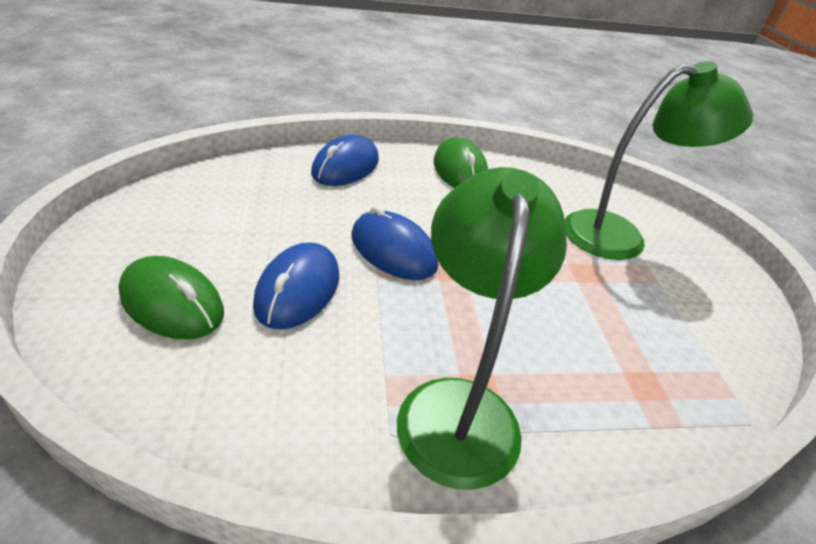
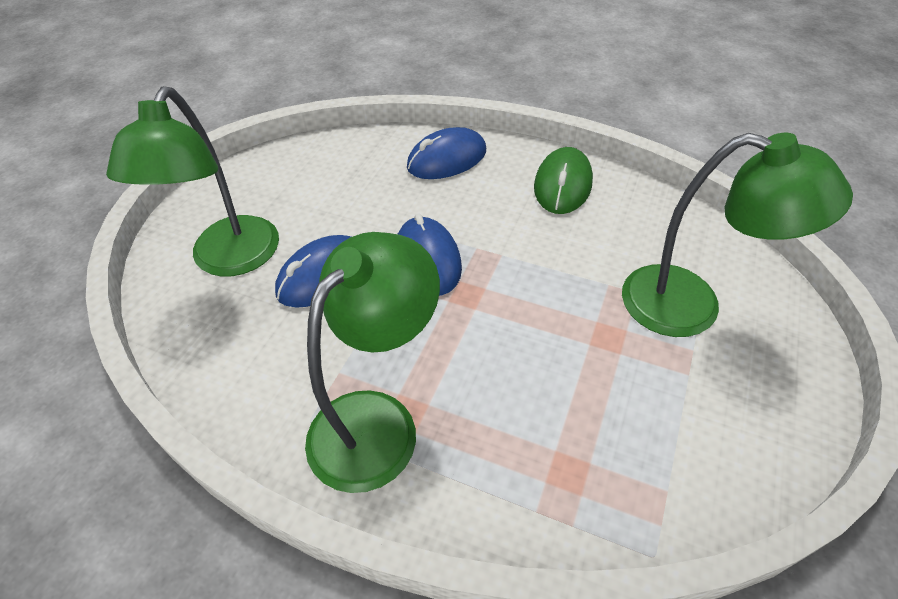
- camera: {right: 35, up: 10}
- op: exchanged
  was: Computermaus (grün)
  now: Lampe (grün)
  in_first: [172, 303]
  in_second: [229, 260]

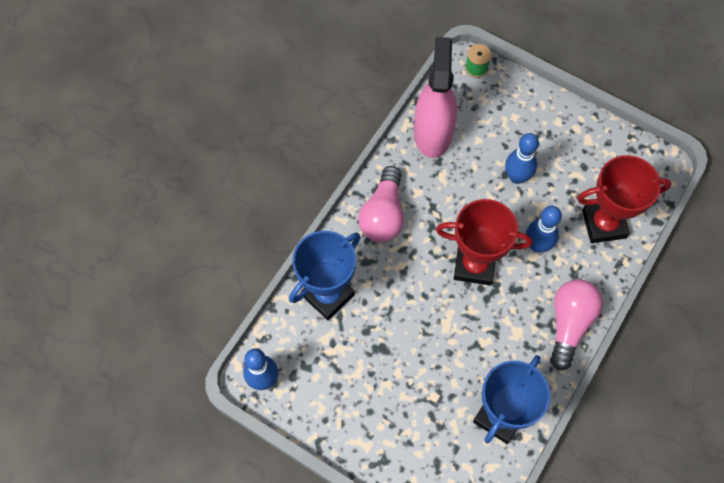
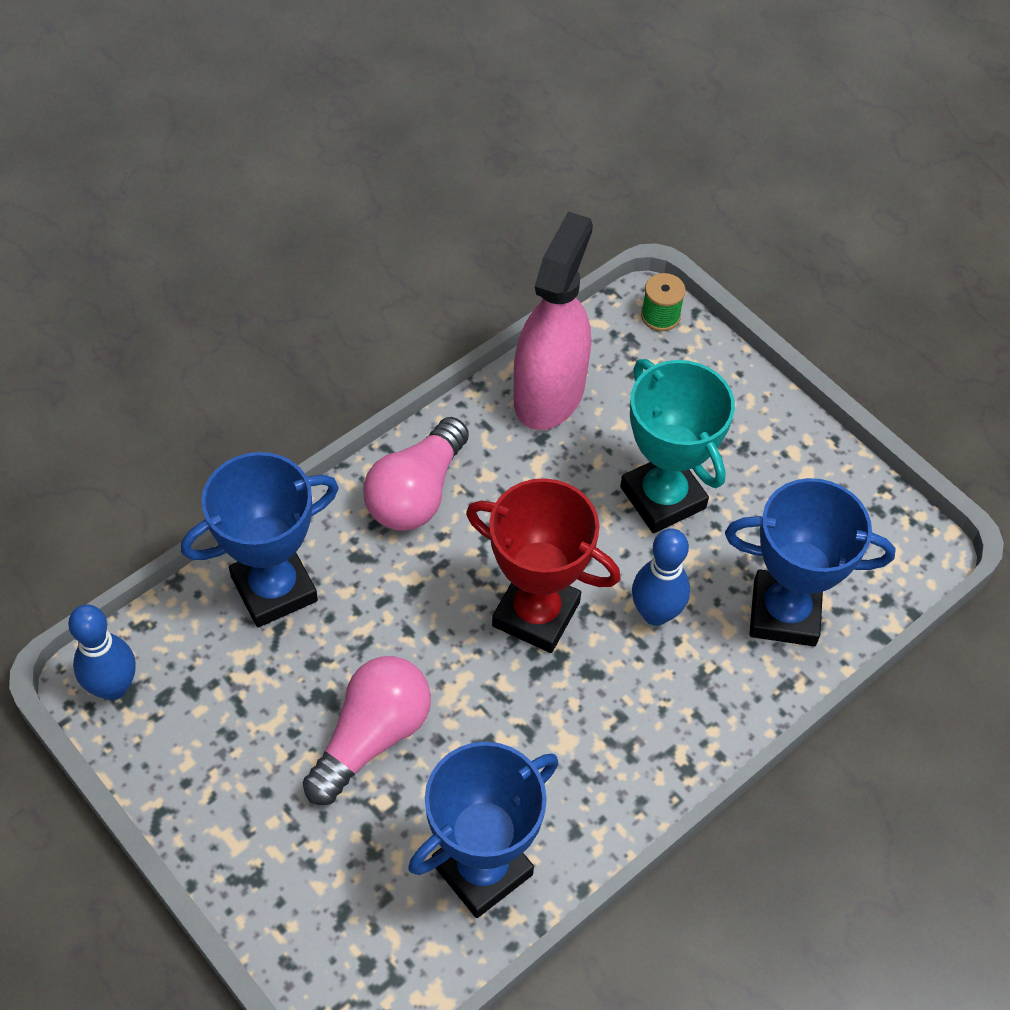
- camera: {right: 15, up: -10}
- op: relocated
  was: Glühbirne (rosa)
  in_first: [569, 324]
  in_second: [372, 737]
- op: exchanged
  was: Bowlingkegel (blau)
  now: Pokal (türkis)
  in_first: [517, 177]
  in_second: [662, 497]
- op: colour
  was: Pokal (rot)
  now: Pokal (blau)
  in_first: [604, 224]
  in_second: [784, 613]

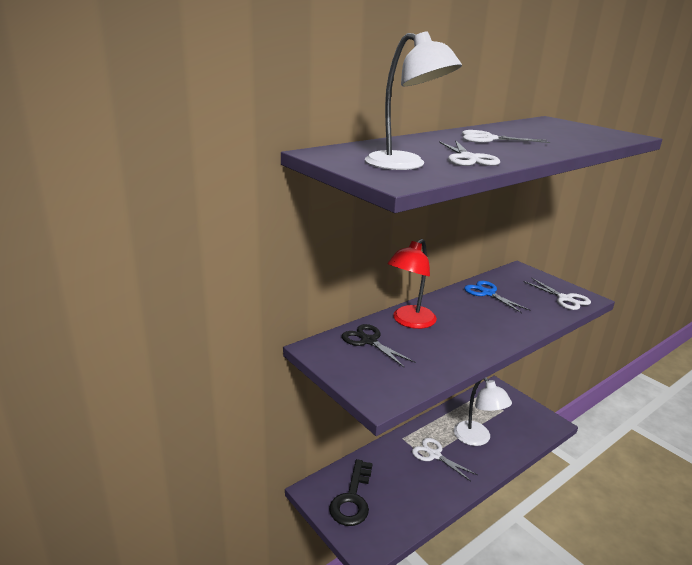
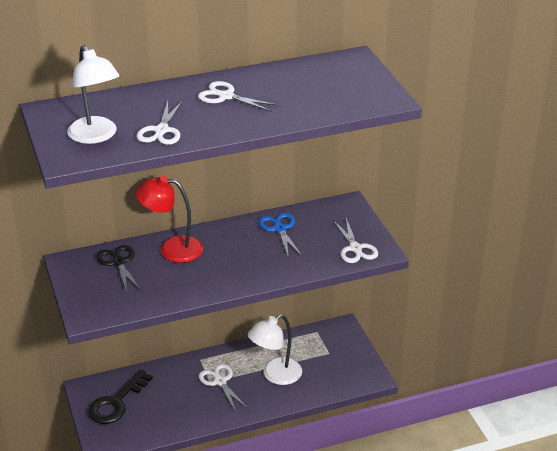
- camera: {right: 20, up: 10}
- op: spun
  was: Lampe (rot)
  in_first: [409, 321]
  in_second: [172, 249]
  clockwise: 45
- op: spun
  was: Lampe (weiß)
  in_first: [477, 439]
  in_second: [275, 375]
  clockwise: 60

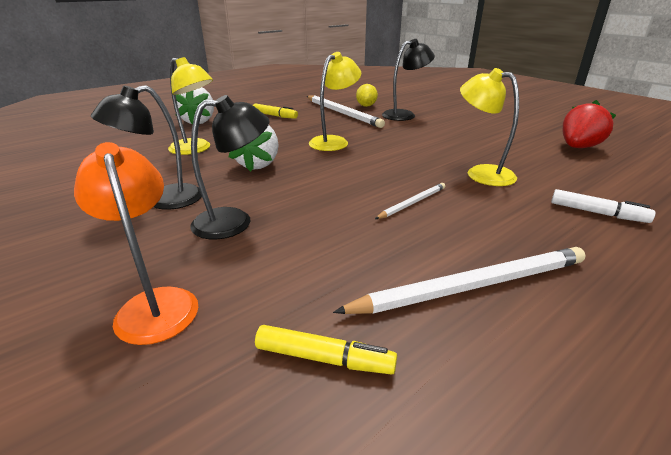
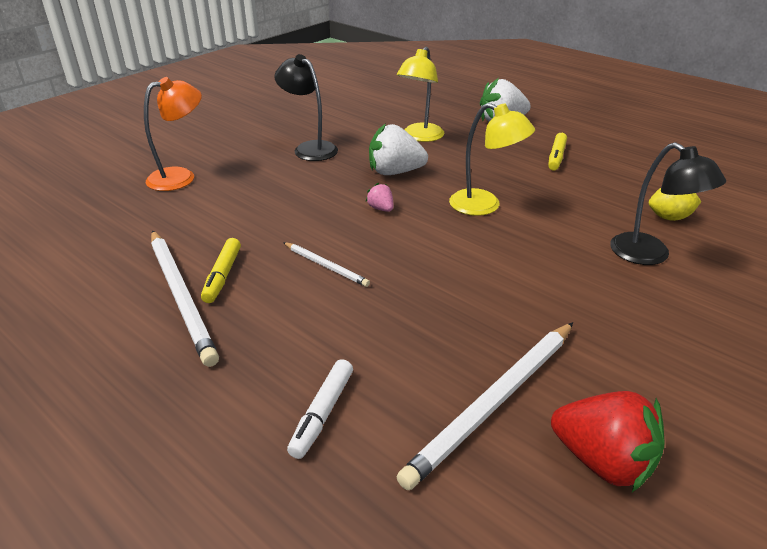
- camera: {right: 80, up: 5}
- op: missing
  was: Lampe (schwarz)
  in_first: [234, 221]
- op: missing
  was: Lampe (gelb)
  in_first: [481, 173]
- op: appeared
  now: Erdbeere (rosa)
  in_second: [381, 209]
- op: relocated
  was: Filzstift (gelb)
  in_first: [324, 358]
  in_second: [222, 276]
- op: relocated
  was: Bleistift (weiß)
  in_first: [342, 113]
  in_second: [494, 403]

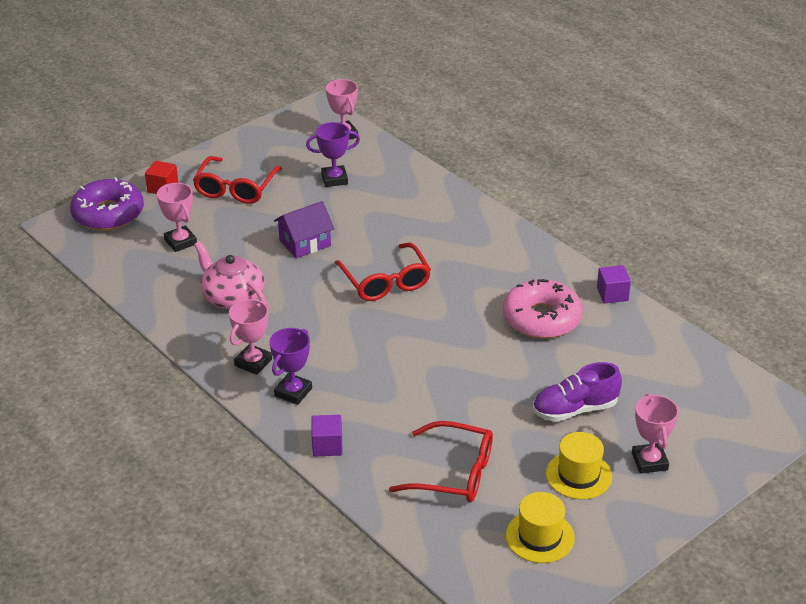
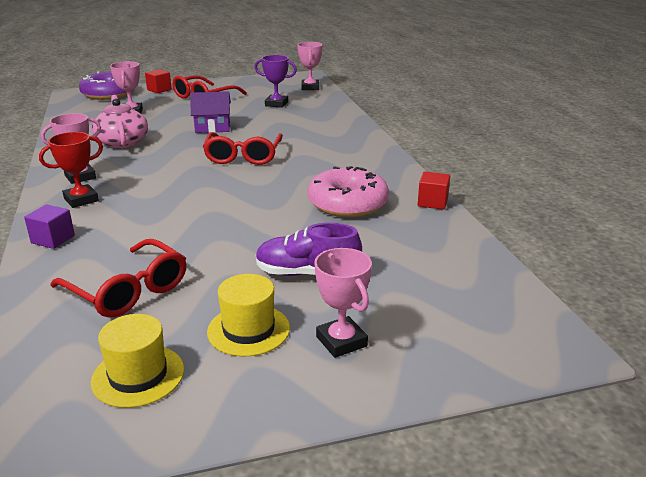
- camera: {right: 25, up: -10}
- op: colour
  was: Pokal (lila)
  now: Pokal (rot)
  in_first: [293, 392]
  in_second: [81, 200]
- op: colour
  was: Kubus (lila)
  now: Kubus (rot)
  in_first: [612, 294]
  in_second: [432, 202]
- op: spun
  was: Pokal (rosa)
  in_first: [649, 461]
  in_second: [341, 341]
  clockwise: -45

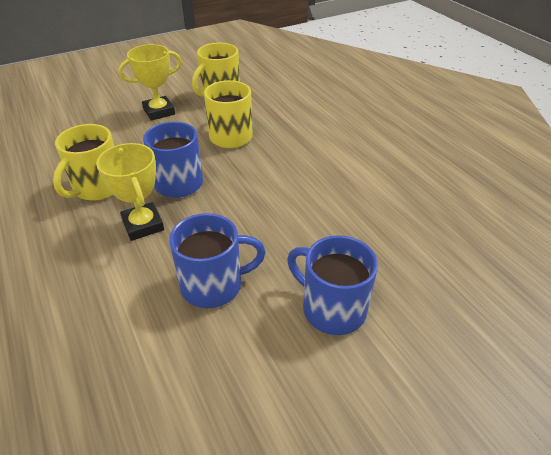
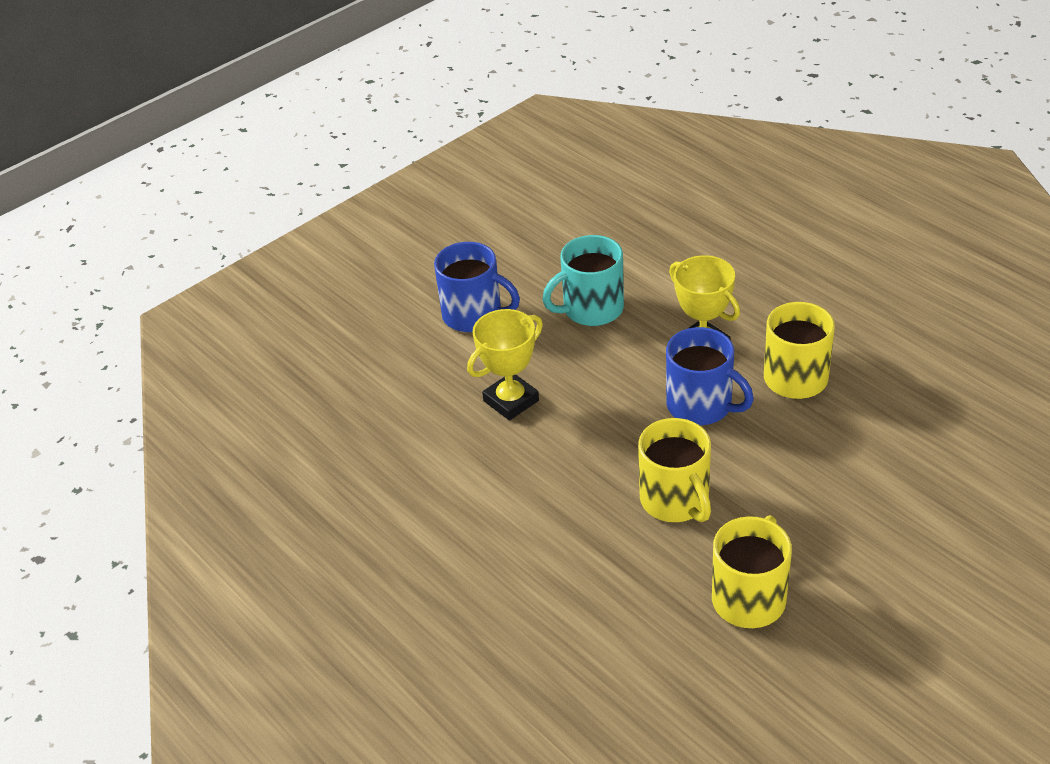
- camera: {right: 170, up: 0}
- op: relocated
  was: Pokal (gelb)
  in_first: [159, 111]
  in_second: [511, 401]
- op: colour
  was: Tasse (blau)
  now: Tasse (türkis)
  in_first: [214, 285]
  in_second: [591, 309]

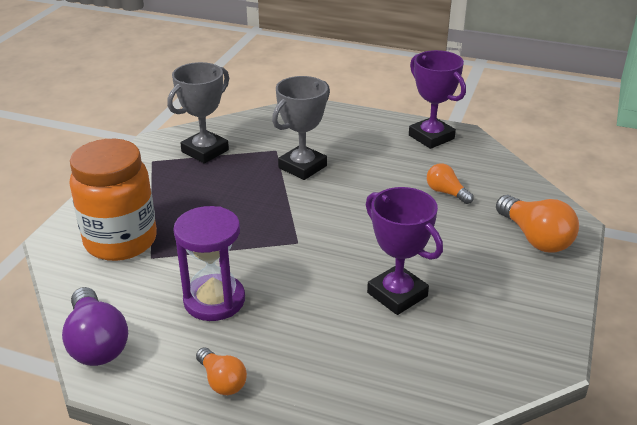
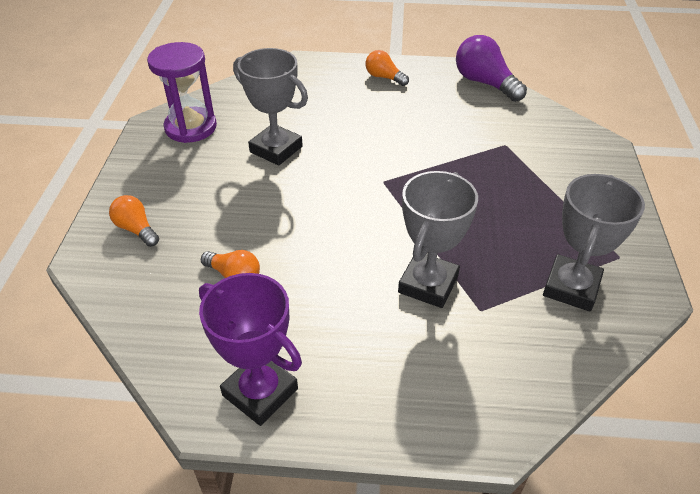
- camera: {right: 165, up: 10}
- op: missing
  was: Einmachglas (orange)
  in_first: [121, 241]
- op: relocated
  was: Sanduhr (lila)
  in_first: [214, 300]
  in_second: [190, 127]
- op: colour
  was: Pokal (lila)
  now: Pokal (grau)
  in_first: [397, 294]
  in_second: [276, 149]
- op: size
  was: Glühbirne (orange)
  in_first: [535, 238]
  in_second: [136, 229]
  ratio: 0.59

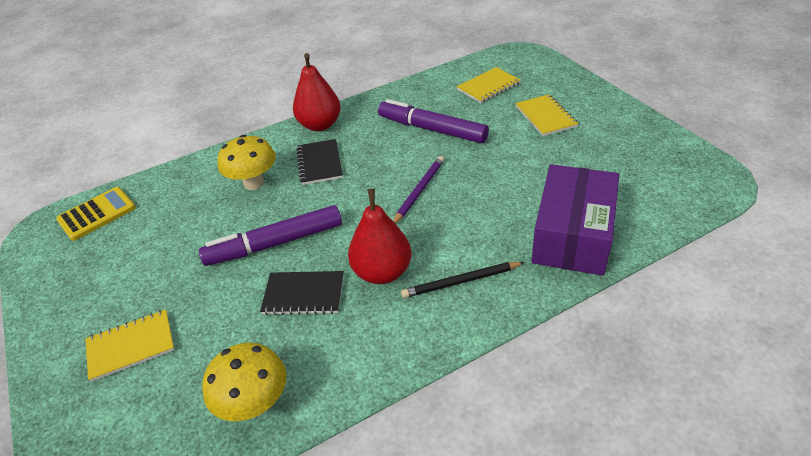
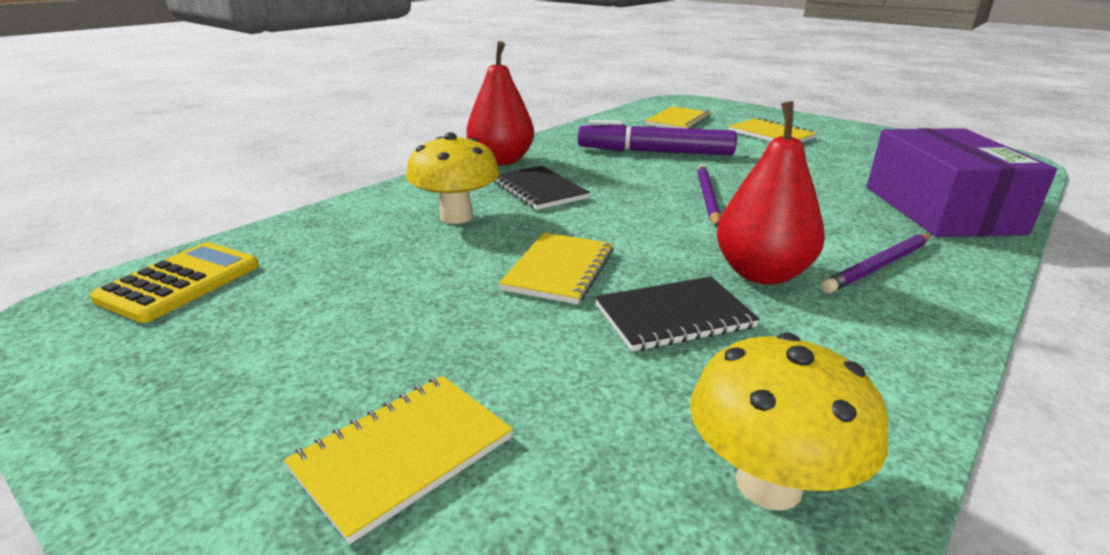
- camera: {right: -25, up: -15}
- op: exchanged
  was: Filzstift (lila)
  now: Notizbuch (gelb)
  in_first: [275, 244]
  in_second: [559, 270]
- op: colour
  was: Bleistift (schwarz)
  now: Bleistift (lila)
  in_first: [461, 282]
  in_second: [879, 266]

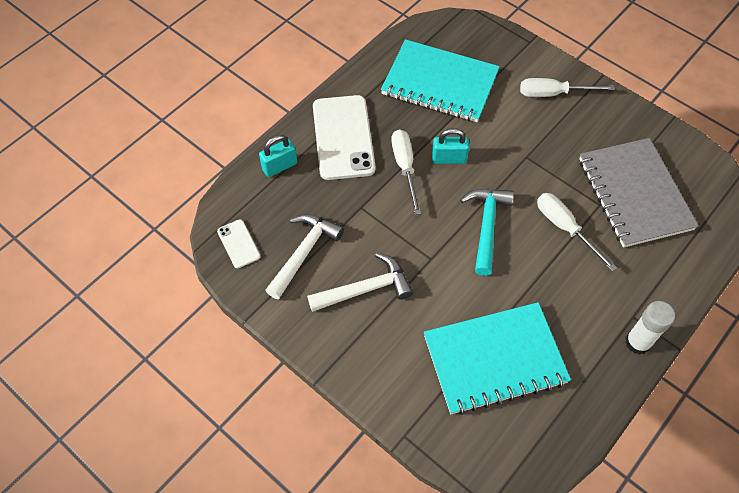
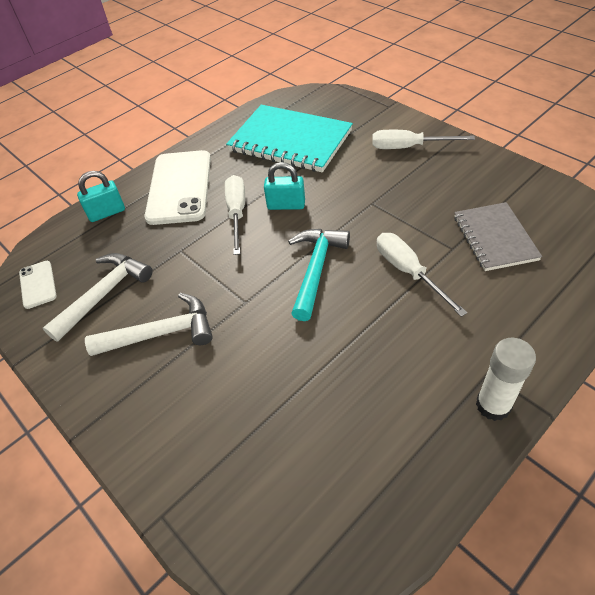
- camera: {right: 10, up: -10}
- op: missing
  was: Notizbuch (türkis)
  in_first: [494, 359]
- op: size
  was: Notizbuch (grau)
  in_first: [634, 194]
  in_second: [495, 238]
  ratio: 0.62

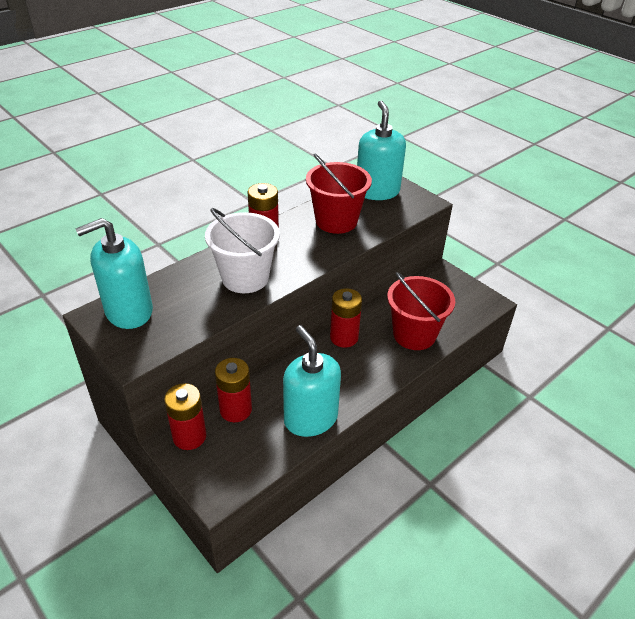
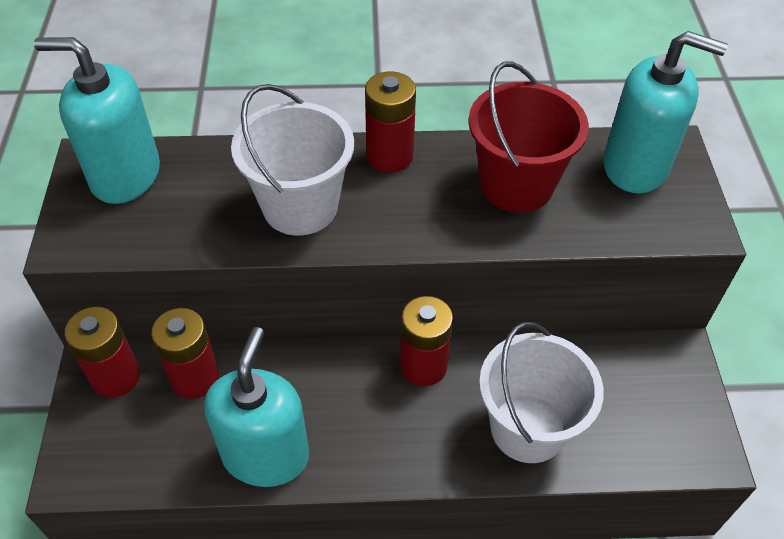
- camera: {right: 40, up: 10}
- op: colour
  was: Eimer (rot)
  now: Eimer (weiß)
  in_first: [414, 334]
  in_second: [527, 428]
- op: spun
  was: Seifenspender (türkis)
  in_first: [377, 191]
  in_second: [635, 166]
  clockwise: 75

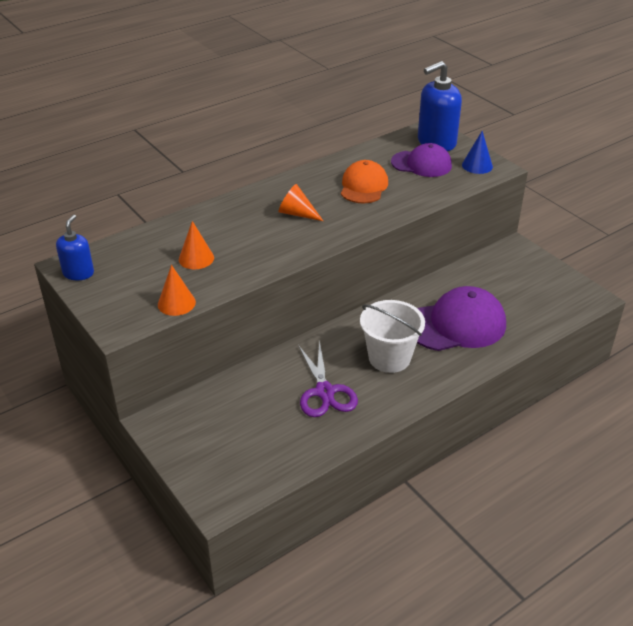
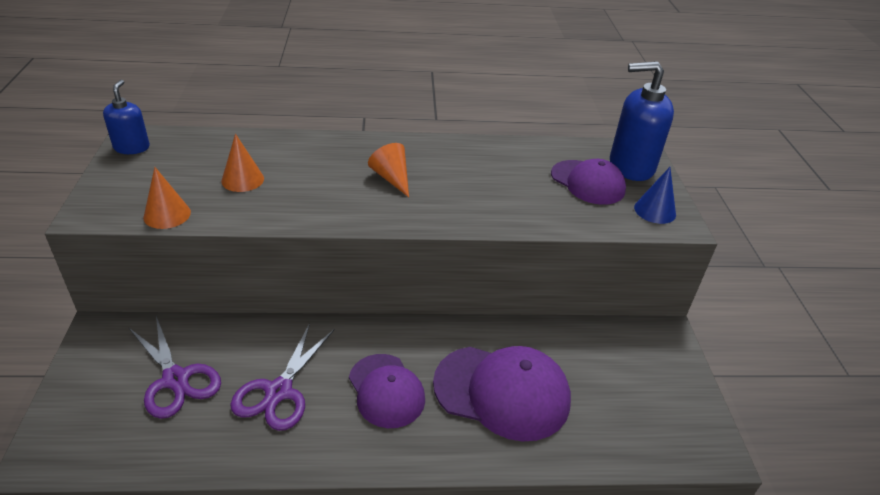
- camera: {right: 30, up: 0}
- op: missing
  was: Kappe (orange)
  in_first: [363, 186]
- op: appeared
  now: Schere (lila)
  in_second: [176, 379]
- op: exchanged
  was: Eimer (weiß)
  now: Kappe (lila)
  in_first: [389, 358]
  in_second: [386, 390]
- op: spun
  was: Seifenspender (blau)
  in_first: [78, 273]
  in_second: [132, 147]
  clockwise: -45

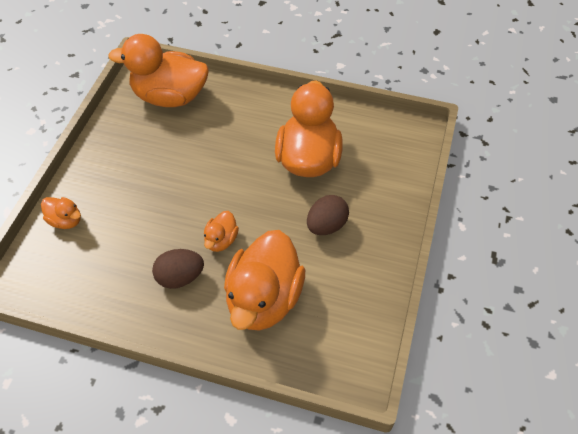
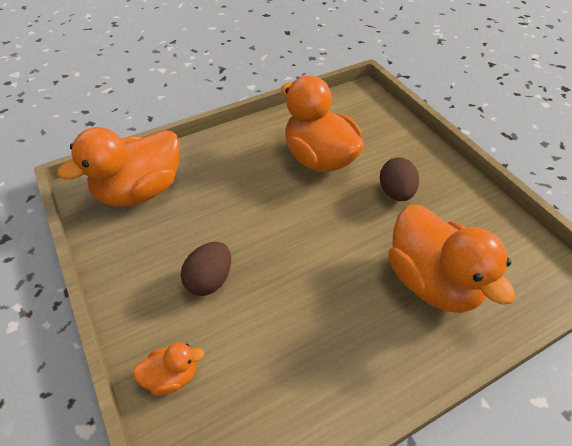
- camera: {right: -45, up: -5}
- op: missing
  was: Ente (orange)
  in_first: [221, 240]
- op: relocated
  was: Ei (braun)
  in_first: [180, 277]
  in_second: [209, 280]

